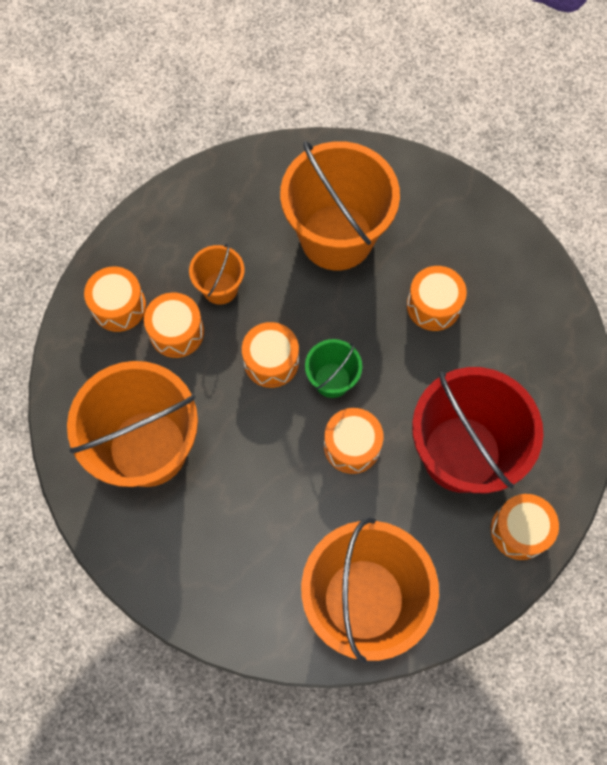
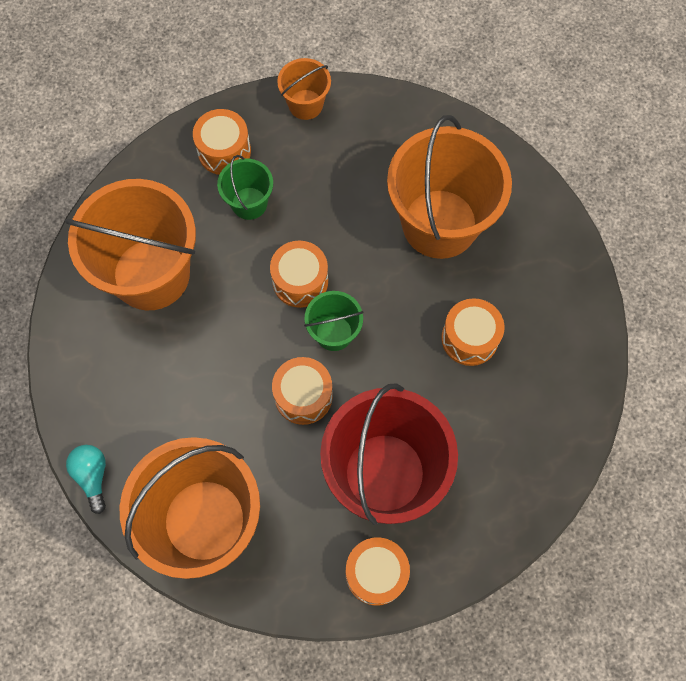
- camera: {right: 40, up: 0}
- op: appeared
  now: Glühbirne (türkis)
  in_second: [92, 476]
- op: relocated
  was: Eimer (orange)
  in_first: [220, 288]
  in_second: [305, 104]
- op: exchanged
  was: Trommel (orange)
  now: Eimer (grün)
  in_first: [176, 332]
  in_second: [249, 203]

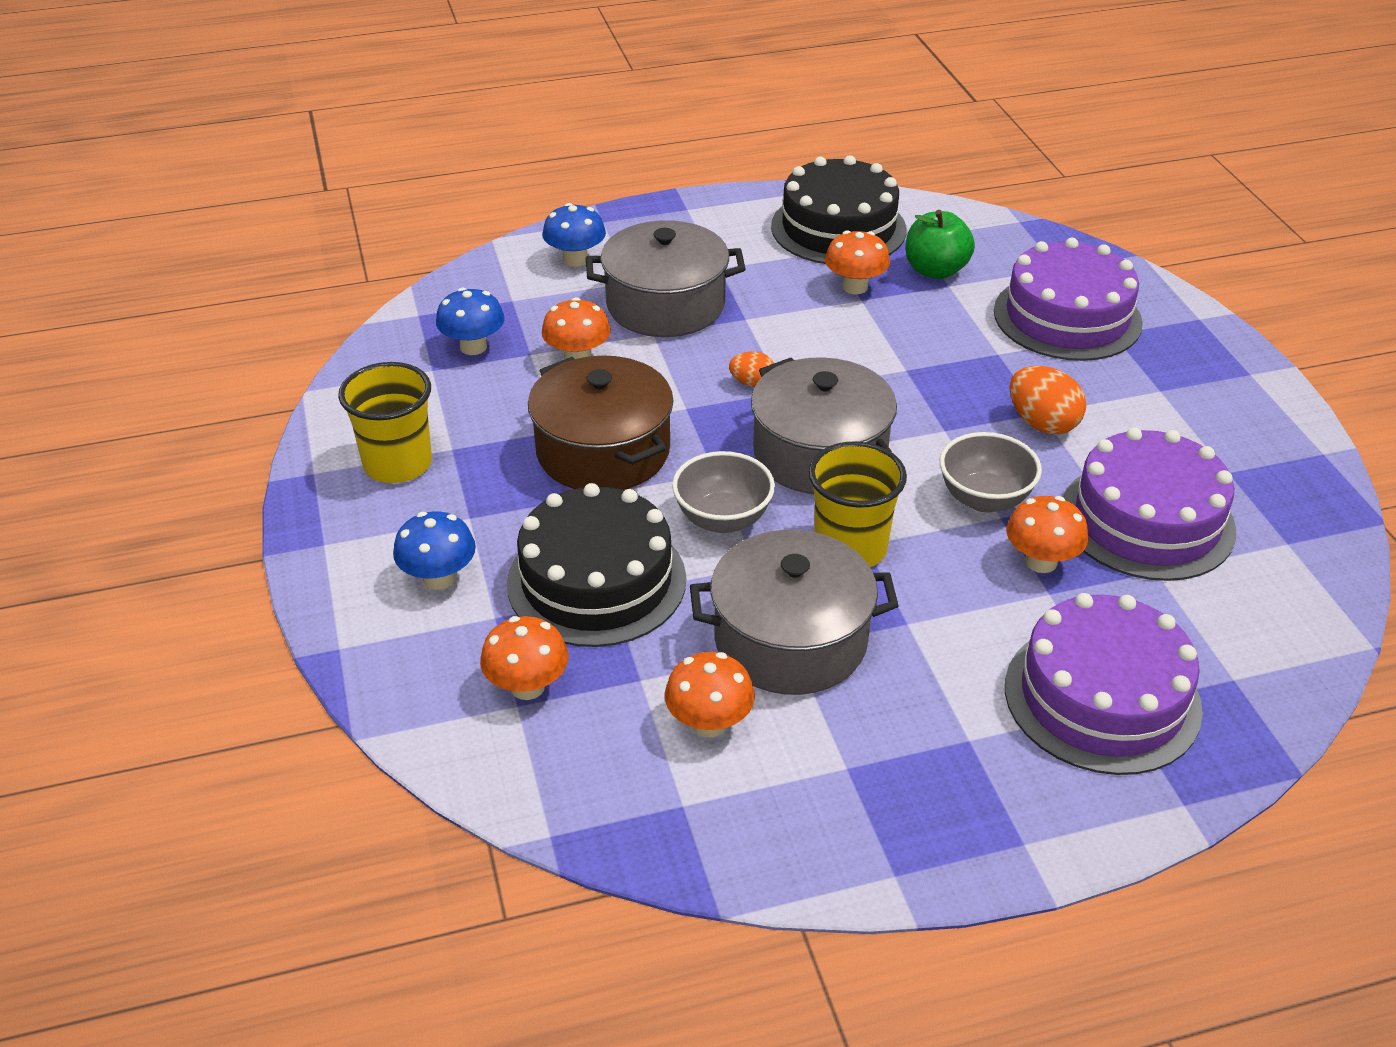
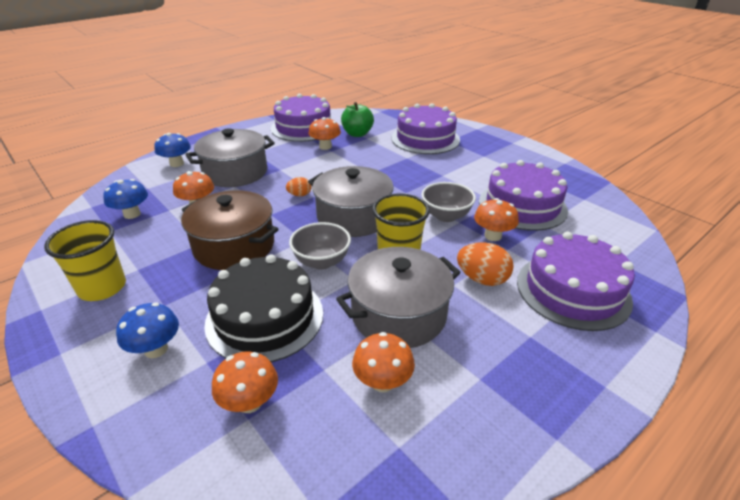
- camera: {right: -25, up: -5}
- op: relocated
  was: Ei (orange)
  in_first: [1042, 423]
  in_second: [482, 279]
- op: colour
  was: Kuchen (schwarz)
  now: Kuchen (lila)
  in_first: [838, 228]
  in_second: [303, 127]

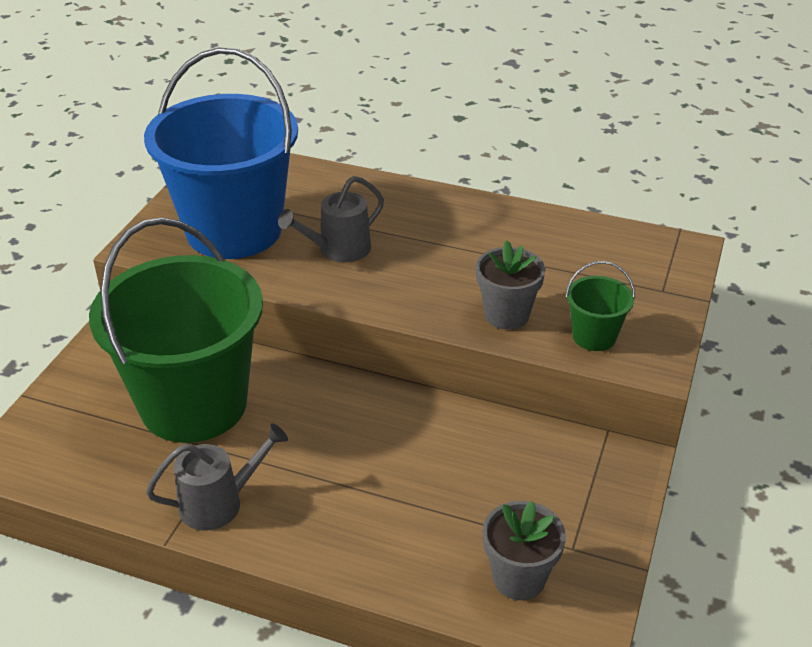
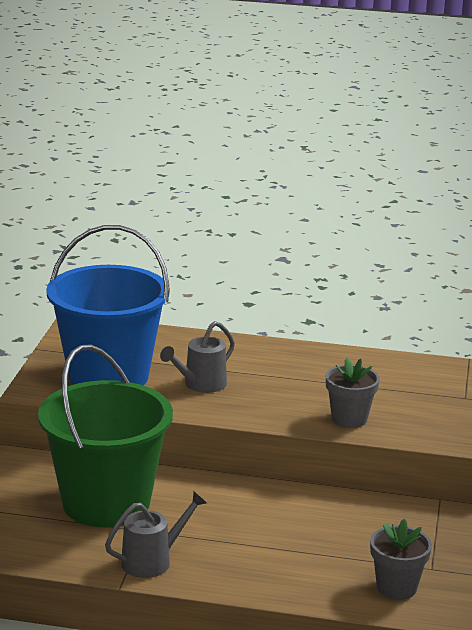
- camera: {right: -10, up: -15}
- op: missing
  was: Eimer (grün)
  in_first: [594, 336]

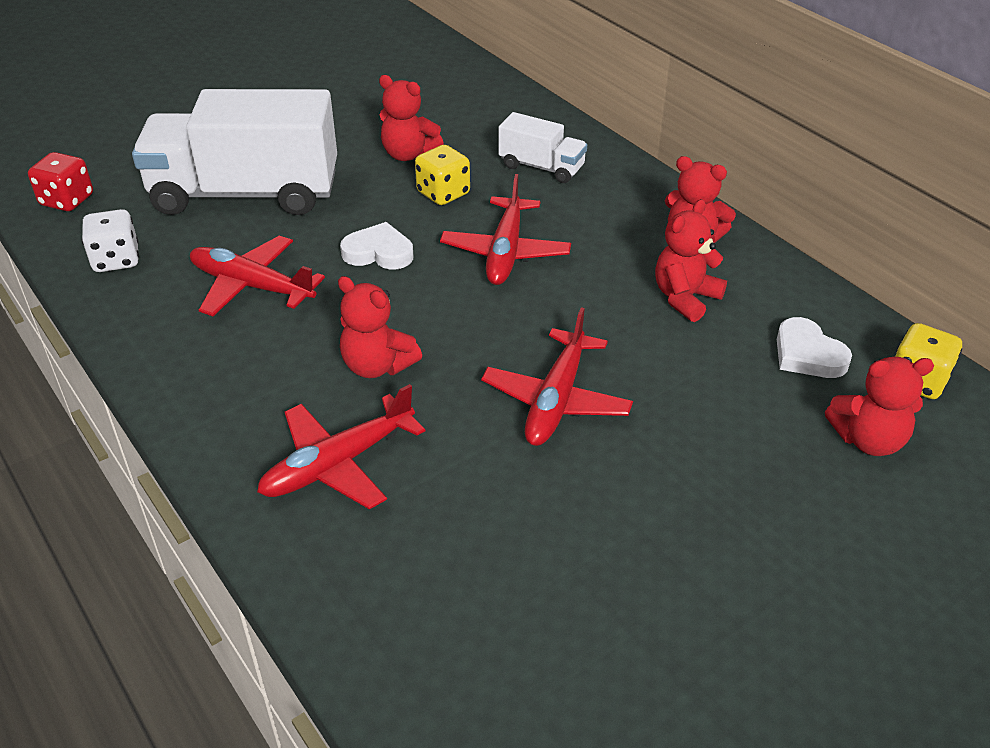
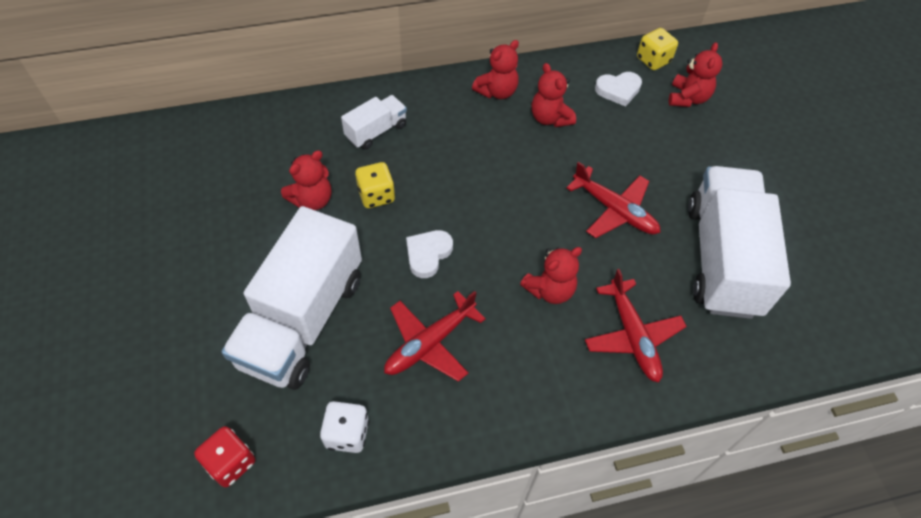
- camera: {right: -70, up: 15}
- op: missing
  was: Flugzeug (rot)
  in_first: [506, 252]
- op: appeared
  now: Lastwagen (weiß)
  in_second: [722, 258]

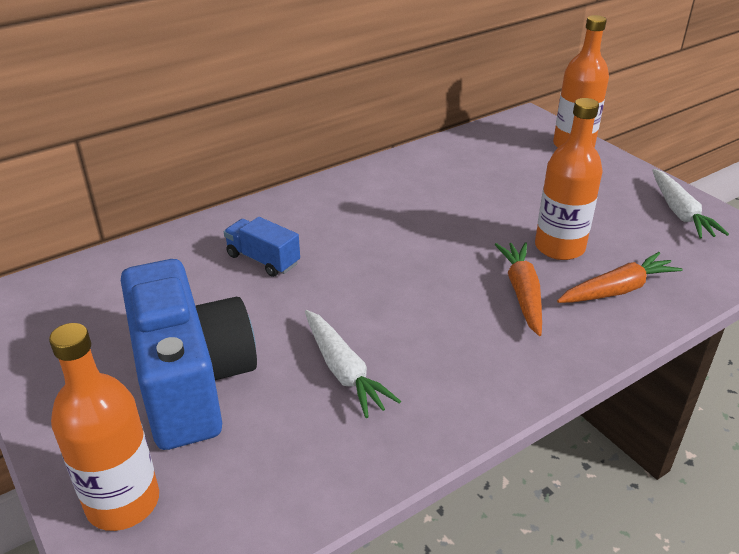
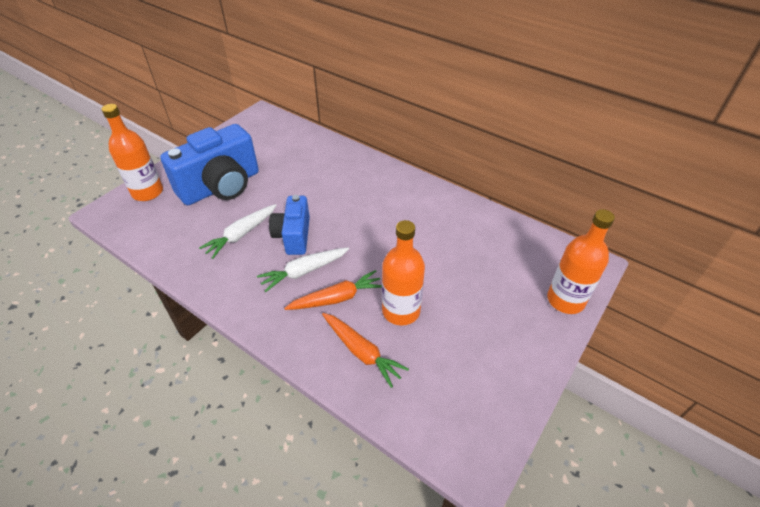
- camera: {right: 70, up: 10}
- op: missing
  was: Lastwagen (blau)
  in_first: [263, 260]
- op: appeared
  now: Kamera (blau)
  in_second: [293, 236]
- op: relocated
  was: Karotte (weiß)
  in_first: [680, 212]
  in_second: [304, 271]

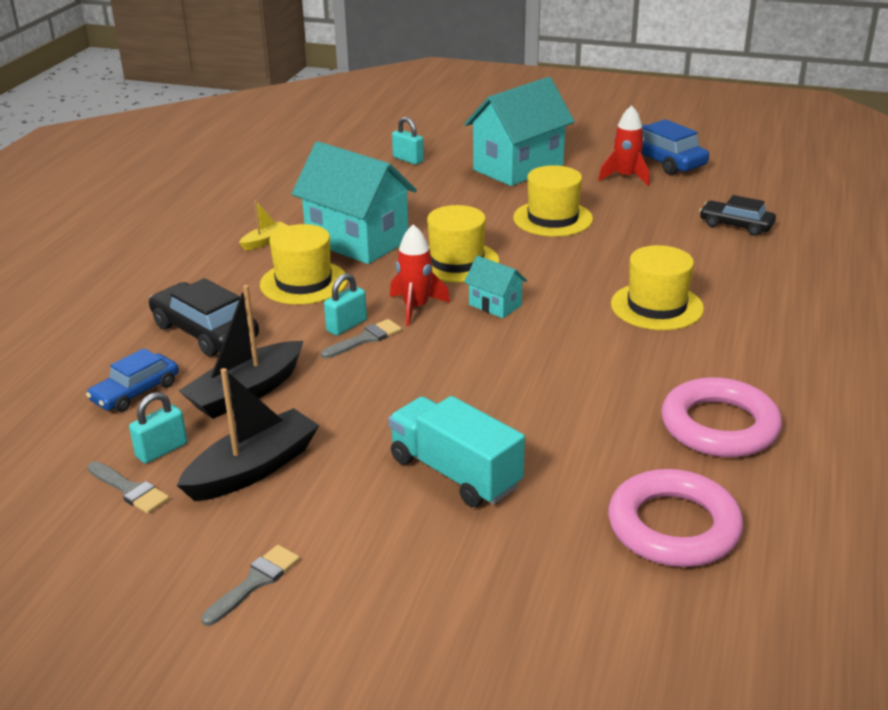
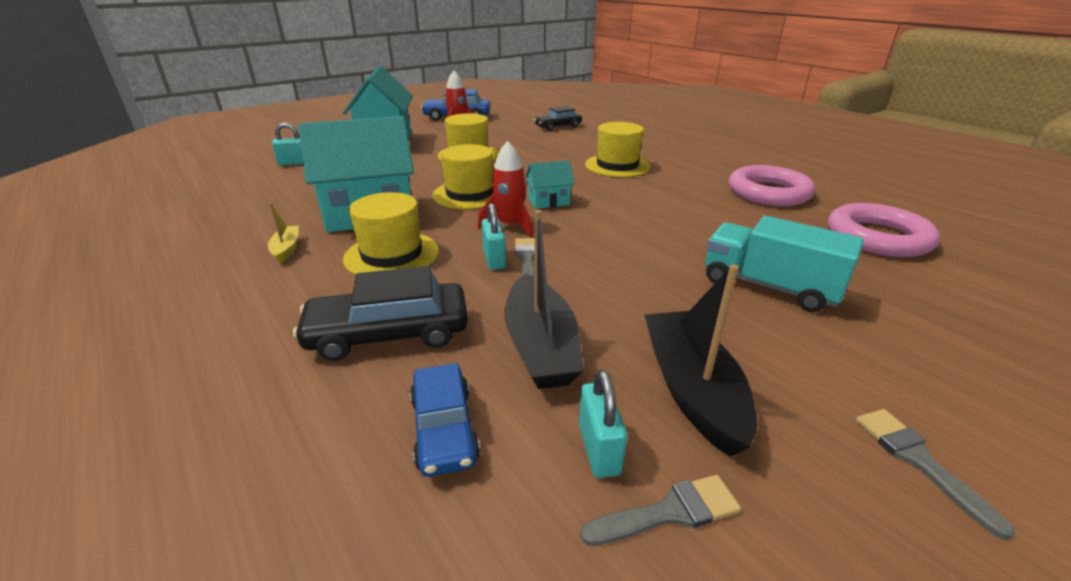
- camera: {right: -55, up: 0}
- op: spun
  was: Lastwagen (türkis)
  in_first: [455, 473]
  in_second: [768, 286]
  clockwise: 45

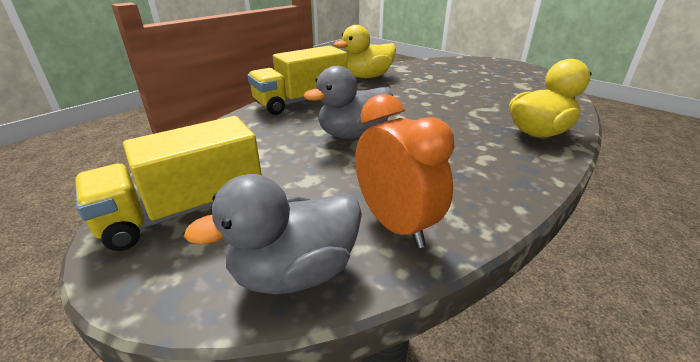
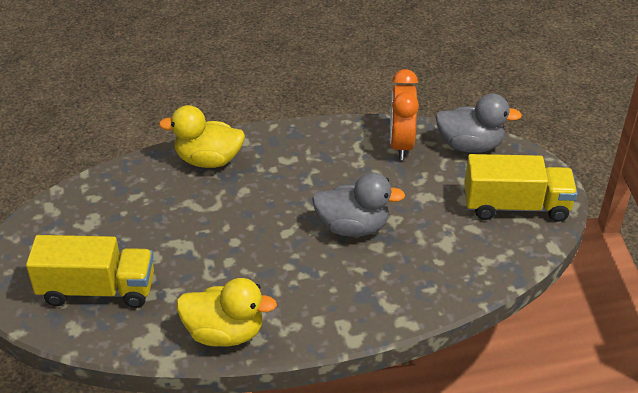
- camera: {right: -145, up: 10}
- op: relocated
  was: Lastwagen (gelb)
  in_first: [301, 101]
  in_second: [97, 290]

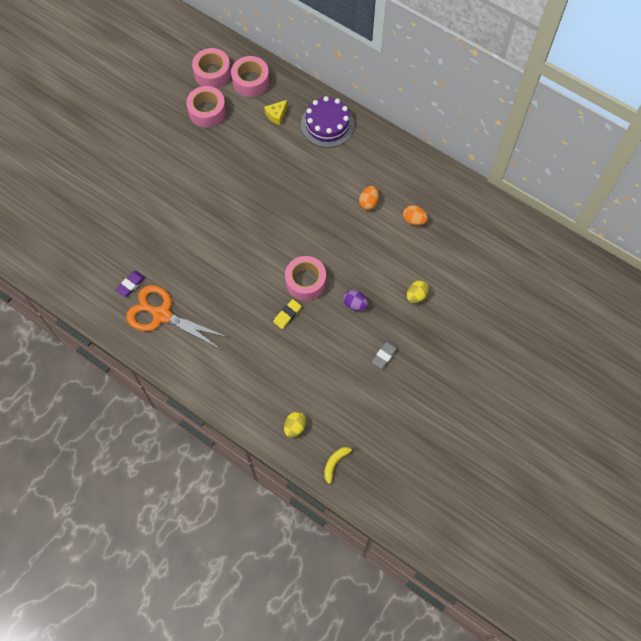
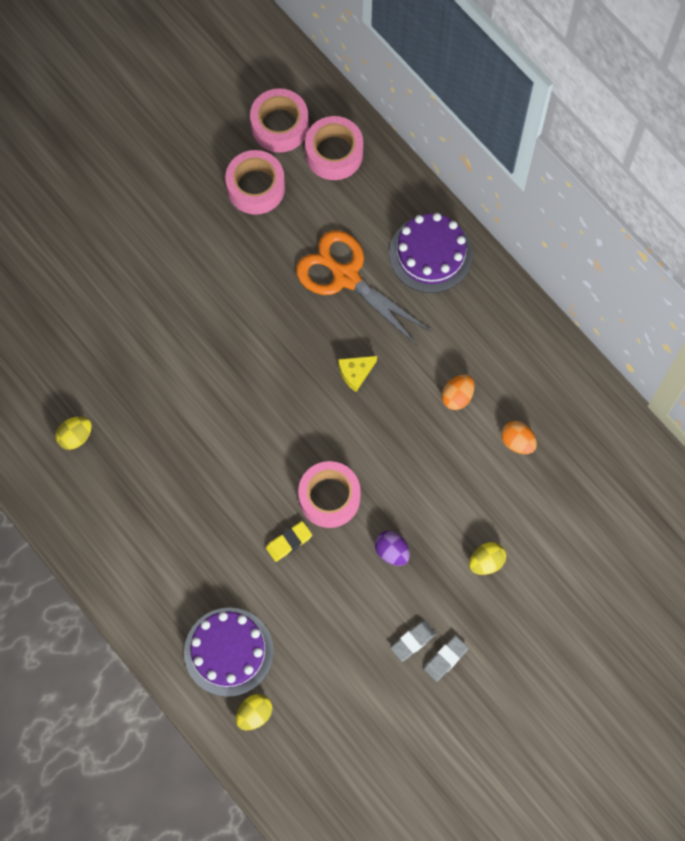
- camera: {right: 15, up: 5}
- op: missing
  was: Banane (gelb)
  in_first: [335, 463]
- op: appeared
  now: Kuchen (lila)
  in_second: [228, 651]
- op: appeared
  now: Radiergummi (grau)
  in_second: [445, 659]
- op: relocated
  was: Schere (orange)
  in_first: [161, 315]
  in_second: [345, 276]
- op: relocated
  was: Käse (gelb)
  in_first: [276, 115]
  in_second: [355, 373]
- op: exchanged
  was: Radiergummi (lila)
  now: Ei (gelb)
  in_first: [130, 284]
  in_second: [75, 436]

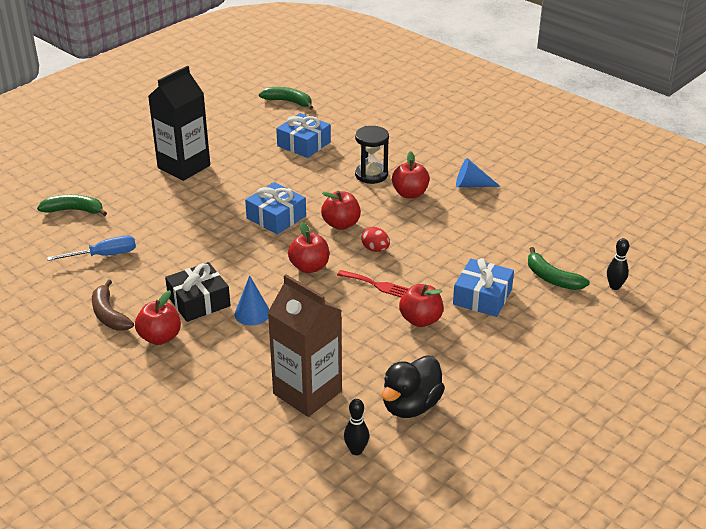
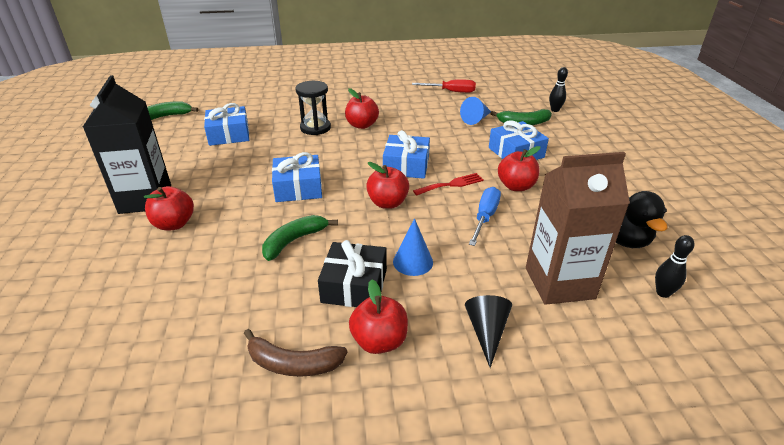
- camera: {right: -50, up: 0}
- op: appeared
  now: Schraubenzieher (rot)
  in_second: [451, 91]
- op: appeared
  now: Kegel (schwarz)
  in_second: [486, 332]
- op: relocated
  was: Banane (grün)
  in_first: [74, 210]
  in_second: [294, 241]
- op: relocated
  was: Schraubenzieher (blau)
  in_first: [104, 255]
  in_second: [485, 217]
- op: relocated
  was: Apfel (rot)
  in_first: [341, 224]
  in_second: [174, 224]
- op: relocated
  was: Kegel (blau)
  in_first: [471, 185]
  in_second: [476, 119]
- op: exchanged
  was: Ei (rot)
  now: Geschenk (blau)
  in_first: [375, 249]
  in_second: [406, 166]

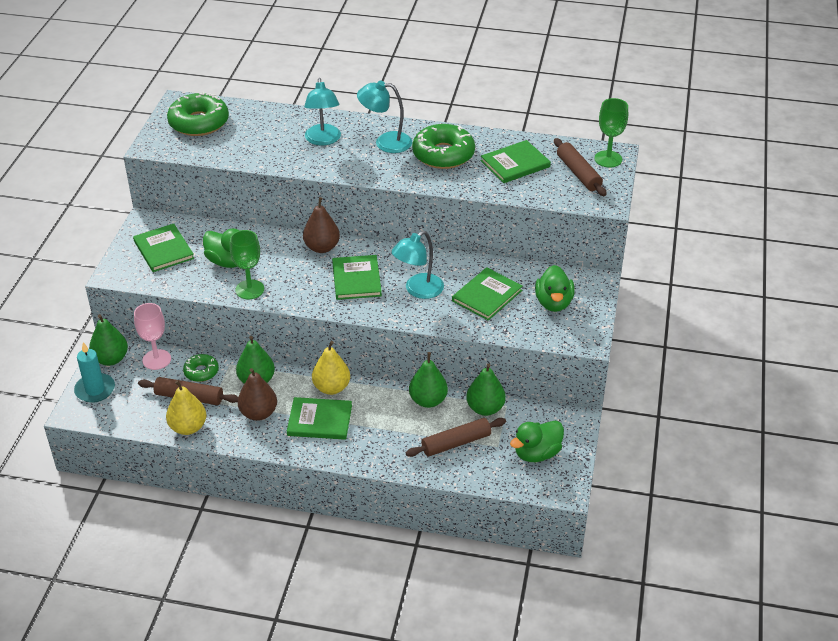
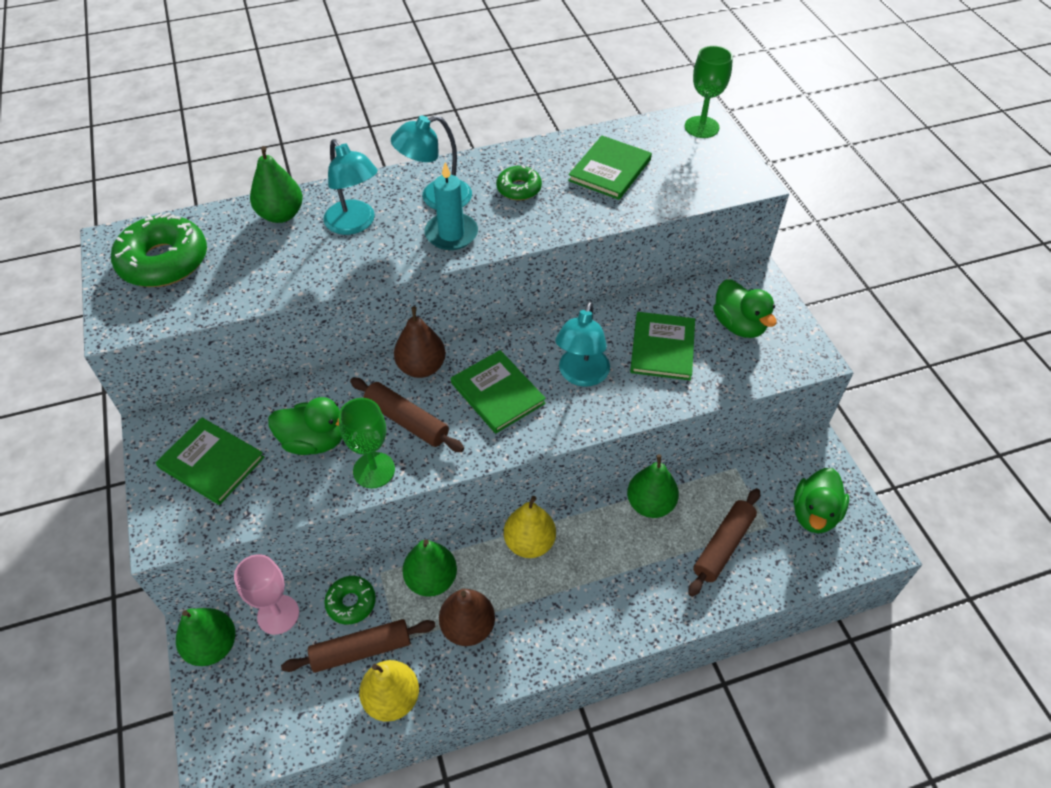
- camera: {right: -30, up: 10}
- op: missing
  was: Buch (grün)
  in_first: [319, 420]
- op: relocated
  was: Kerze (türkis)
  in_first: [95, 390]
  in_second: [451, 234]
- op: relocated
  was: Birne (grün)
  in_first: [485, 408]
  in_second: [281, 215]
- op: relocated
  was: Nudelholz (braun)
  in_first: [578, 173]
  in_second: [406, 421]
- op: size
  was: Donut (grün)
  in_first: [443, 154]
  in_second: [519, 189]
  ratio: 0.54

